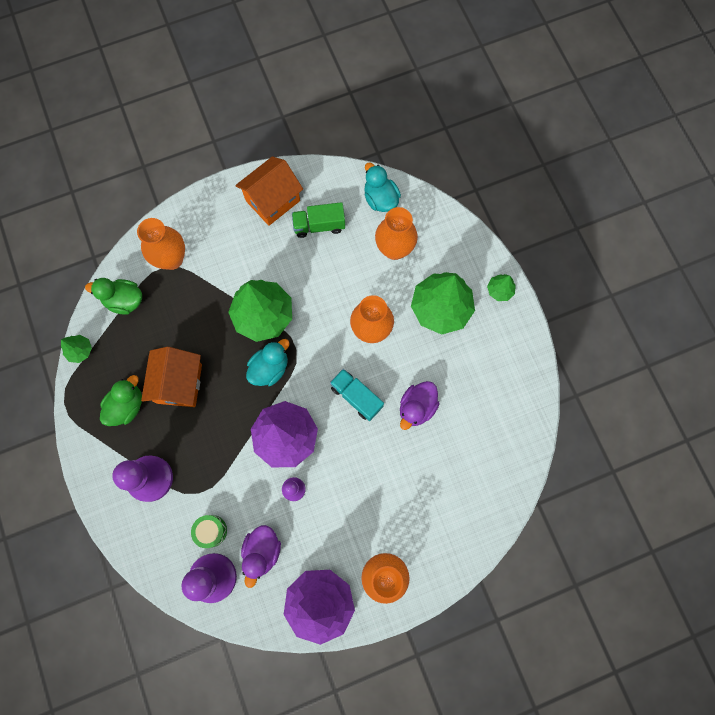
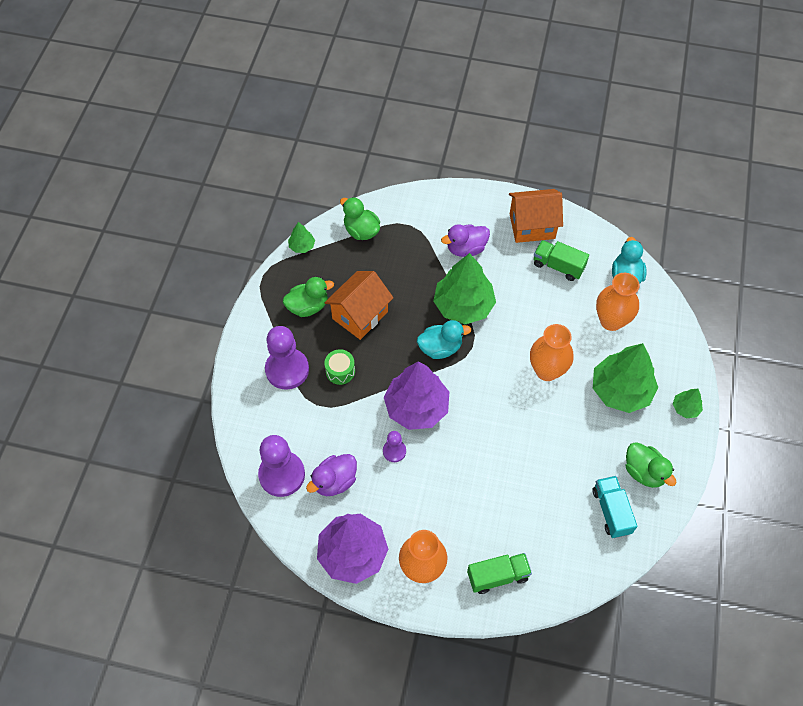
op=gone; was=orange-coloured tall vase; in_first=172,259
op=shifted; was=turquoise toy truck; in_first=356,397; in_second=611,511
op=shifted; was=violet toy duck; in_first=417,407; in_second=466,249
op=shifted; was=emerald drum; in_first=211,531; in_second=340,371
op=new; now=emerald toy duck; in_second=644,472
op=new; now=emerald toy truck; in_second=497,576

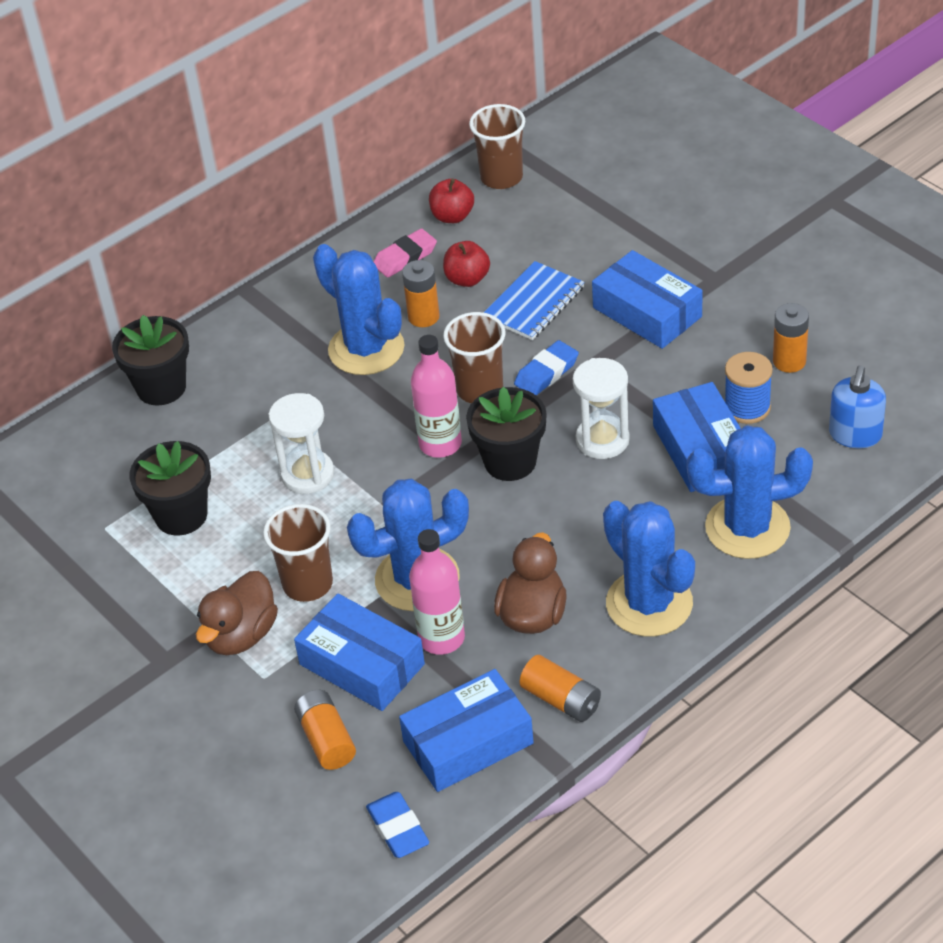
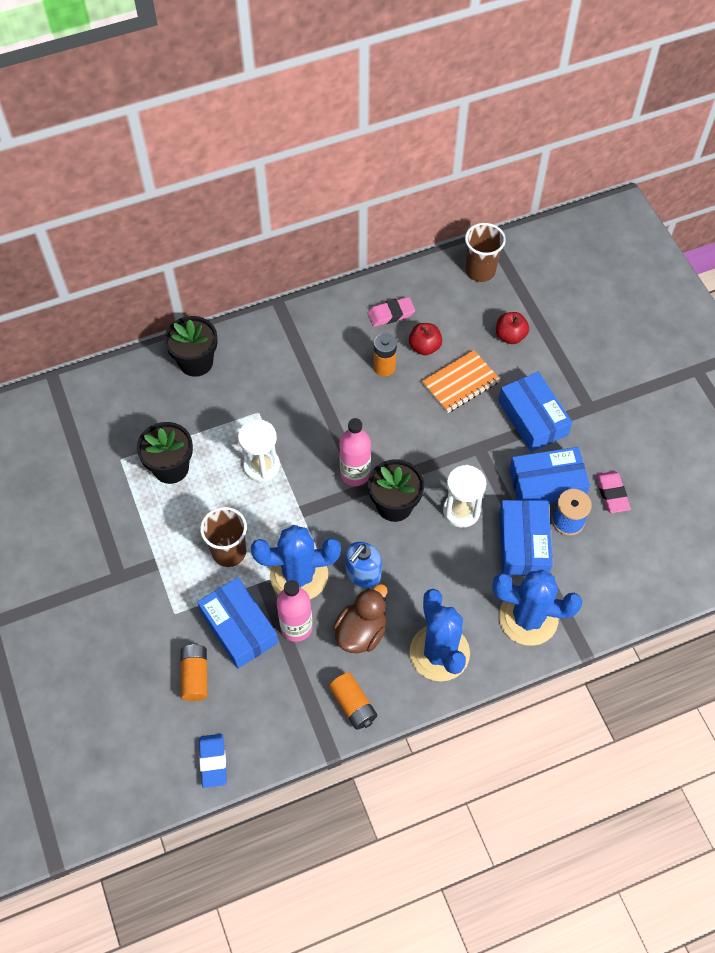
op=shifted; was=red apple fruit; in_first=452,216; in_second=510,336
op=gone; was=blue prickly plant; in_first=366,349
op=repainted; was=blue notebook; now=orange-coloured notebook; in_first=534,303; in_second=460,383
op=swapped; was=orange-coloured power cell; now=rosy gum eraser; in_first=789,361; in_second=612,494
op=gone; was=brown beaker; in_first=479,389
op=gone; was=blue gum eraser; in_first=546,373
op=shifted; was=blue pump bottle; in_first=855,435; in_second=363,574
op=gone; was=brown toy duck; in_first=241,635
op=shifted; was=blue package; in_first=468,742; in_second=547,484

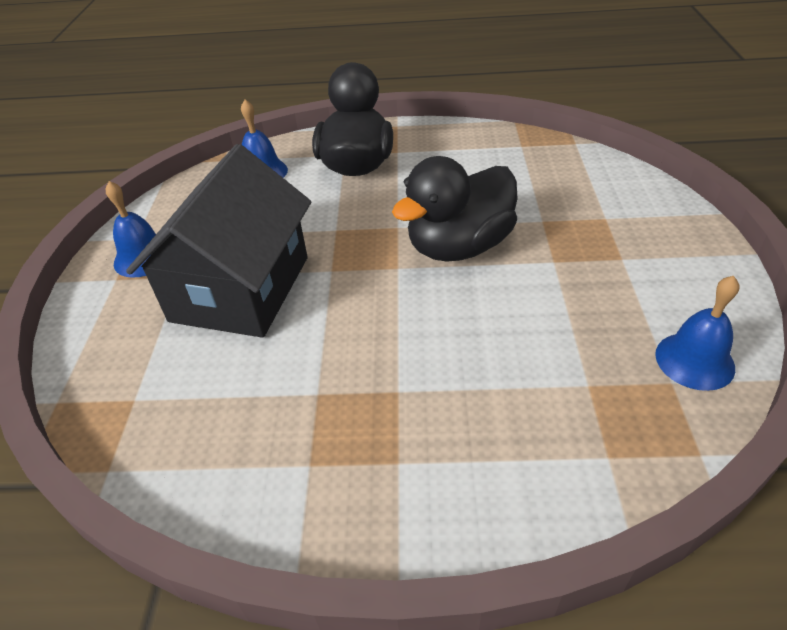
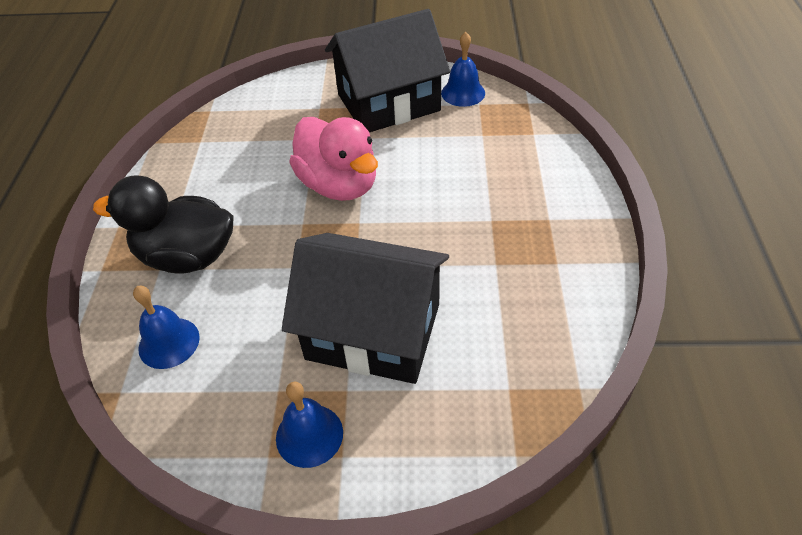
op=repainted; was=jet-black toy duck; now=rosy toy duck; in_first=459,246; in_second=339,185
op=new; now=jet-black cottage; in_second=388,102

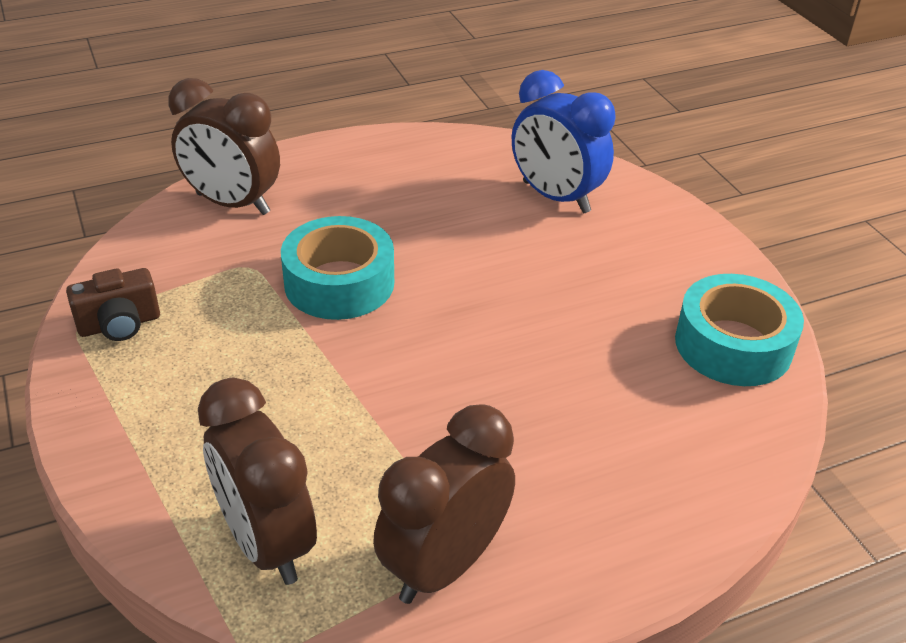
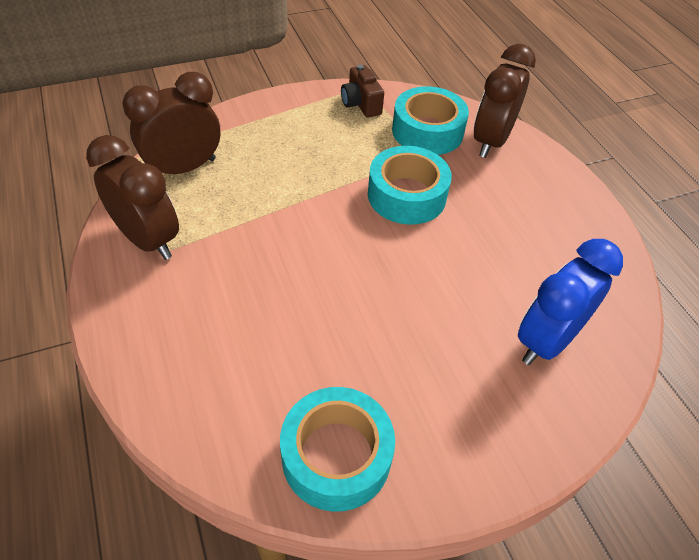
op=new; now=turquoise roll of tape; in_second=427,131

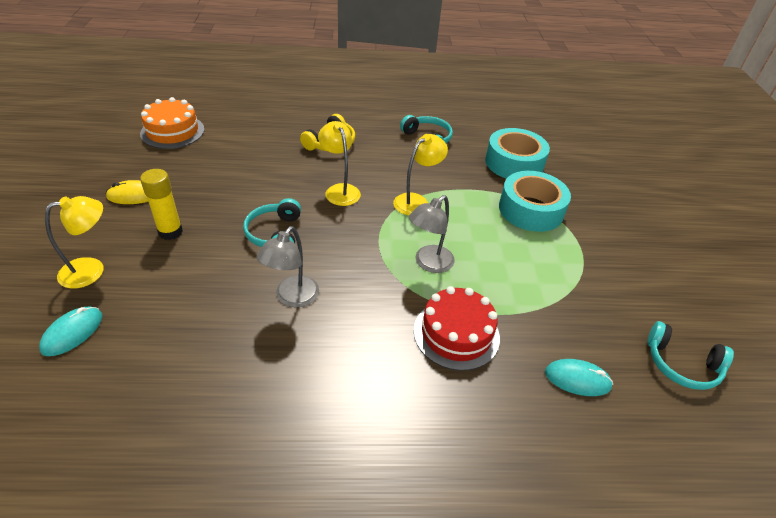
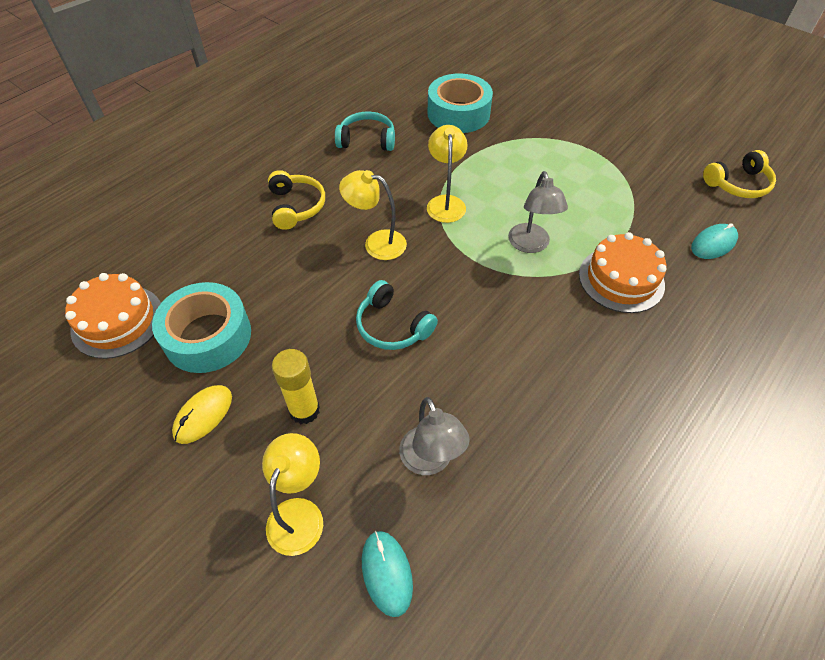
op=shifted; was=turquoise roll of tape; in_first=531,210; in_second=208,336
op=shifted; was=ash-grey reading lamp; in_first=292,298; in_second=430,461
op=repainted; was=red gateau; now=orange-coloured gateau; in_first=456,334; in_second=621,279
op=repainted; was=turquoise headset; now=bright yellow headset; in_first=681,364; in_second=738,184

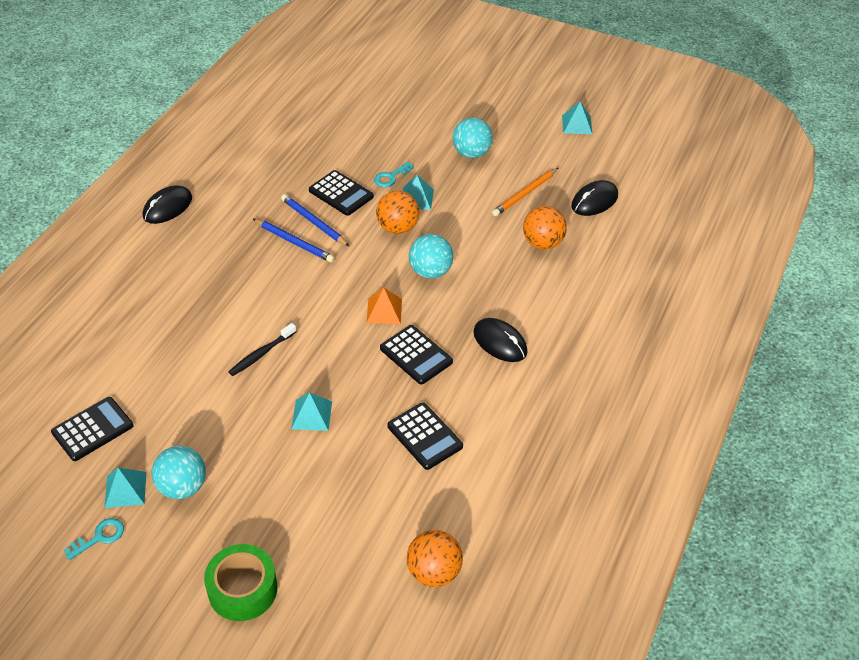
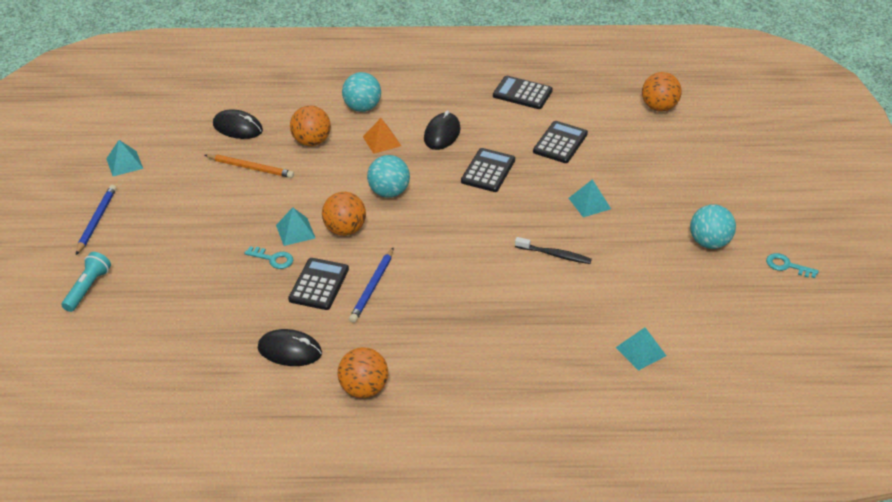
op=shifted; was=turquoise sphere; in_first=471,153; in_second=362,107
op=shifted; was=jet-black computer mouse; in_first=167,207; in_second=290,350
op=shifted; was=blue lead pencil; in_first=294,242; in_second=96,221
op=shifted; was=orange-coloured pyramid shape; in_first=384,310; in_second=382,141
op=shifted; was=jet-black calculator; in_first=92,429; in_second=522,93
op=shifted; was=turquoise pyramid shape; in_first=125,489; in_second=640,351
op=gone; was=emerald roll of tape; in_first=243,589
op=new; now=turquoise pocket torch; in_second=88,288
op=new; now=orange-coloured sphere; in_second=364,389

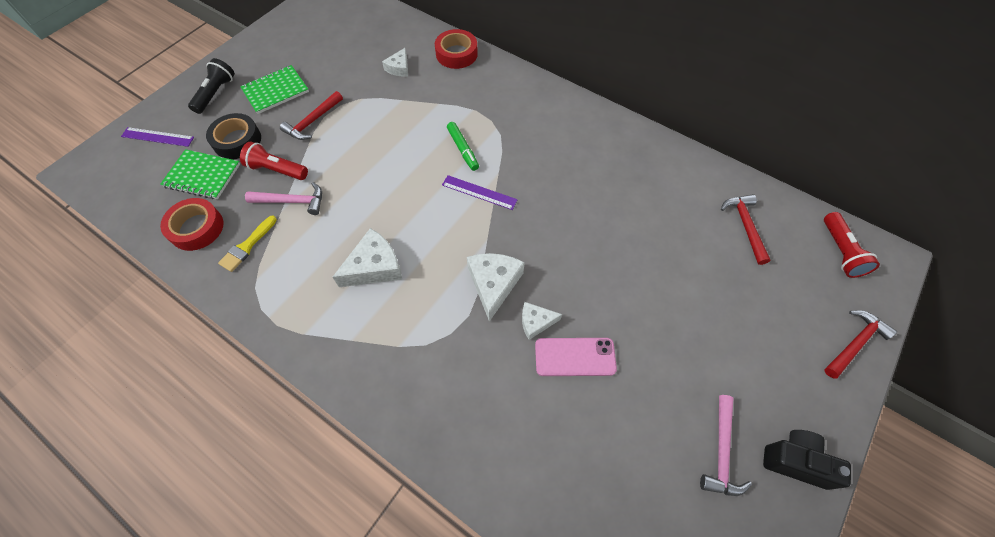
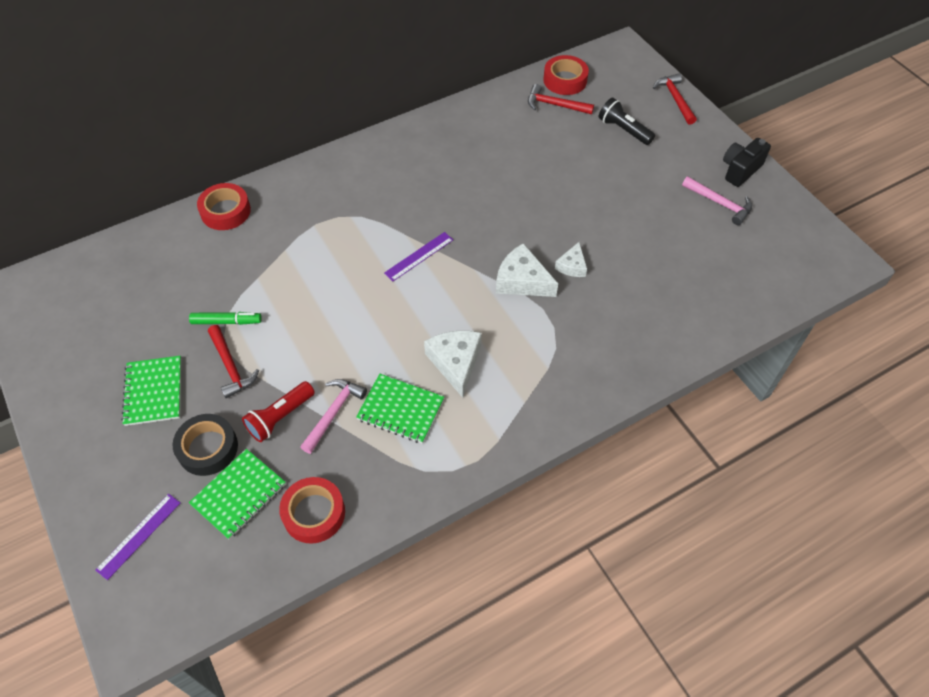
op=gone; was=white cheese wedge; in_first=399,68
op=shifted; was=jet-black pocket torch; in_first=216,93; in_second=623,130
op=shifted; was=emerald marker; in_first=463,149; in_second=226,321
op=gone; was=red pocket torch; in_first=840,252
op=gone; was=bright yellow paintbrush; in_first=247,246
op=gone; was=rosy mobile phone; in_first=575,357
op=new; now=red roll of tape; in_second=565,80
op=new; now=emerald notebook; in_second=400,409

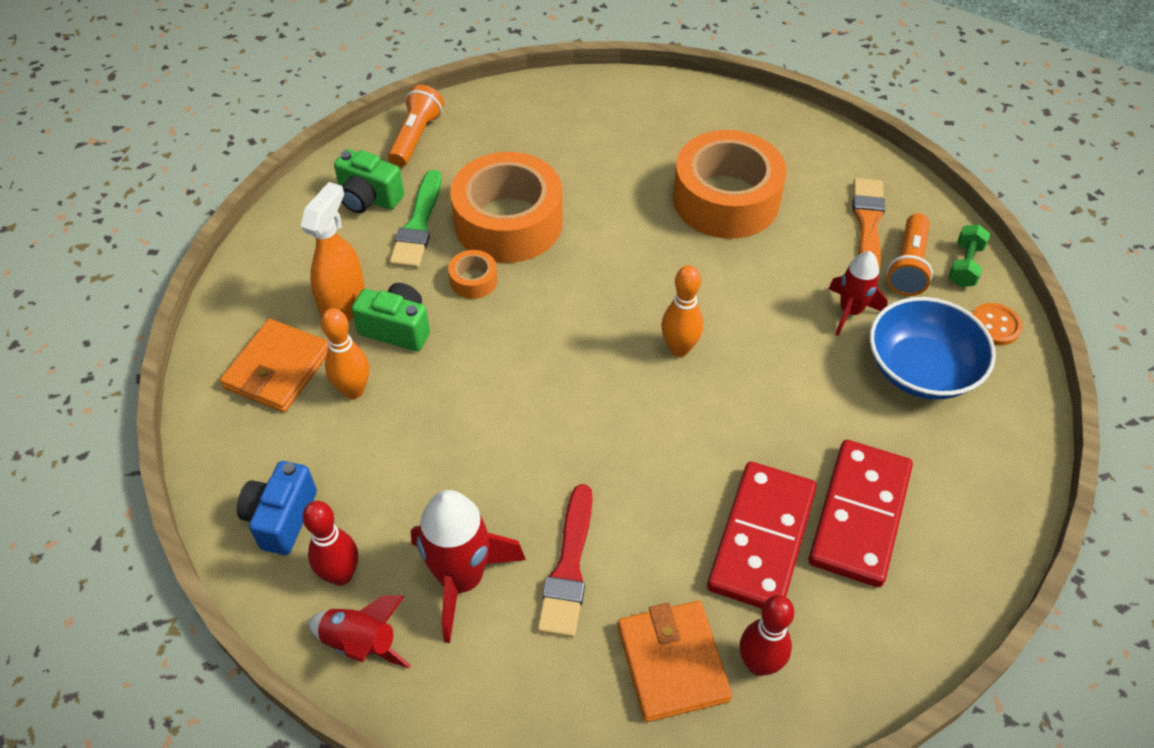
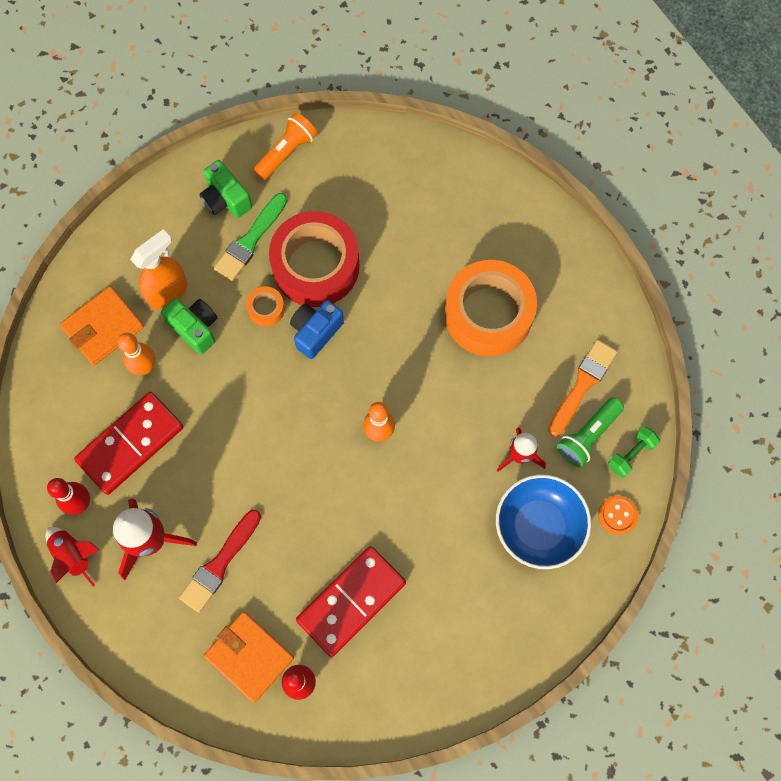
op=repainted; was=orange-coloured roll of tape; now=red roll of tape; in_first=508,222; in_second=316,266
op=repainted; was=orange-coloured pocket torch; now=emerald pocket torch; in_first=908,266; in_second=588,436
op=shifted; was=red domino piece; in_first=859,515; in_second=130,444
op=shifted; was=blue compact camera; in_first=281,518; in_second=316,332
op=rotated; was=orange-coloured card wallet; in_first=672,663; in_second=249,656; clockwise=-60

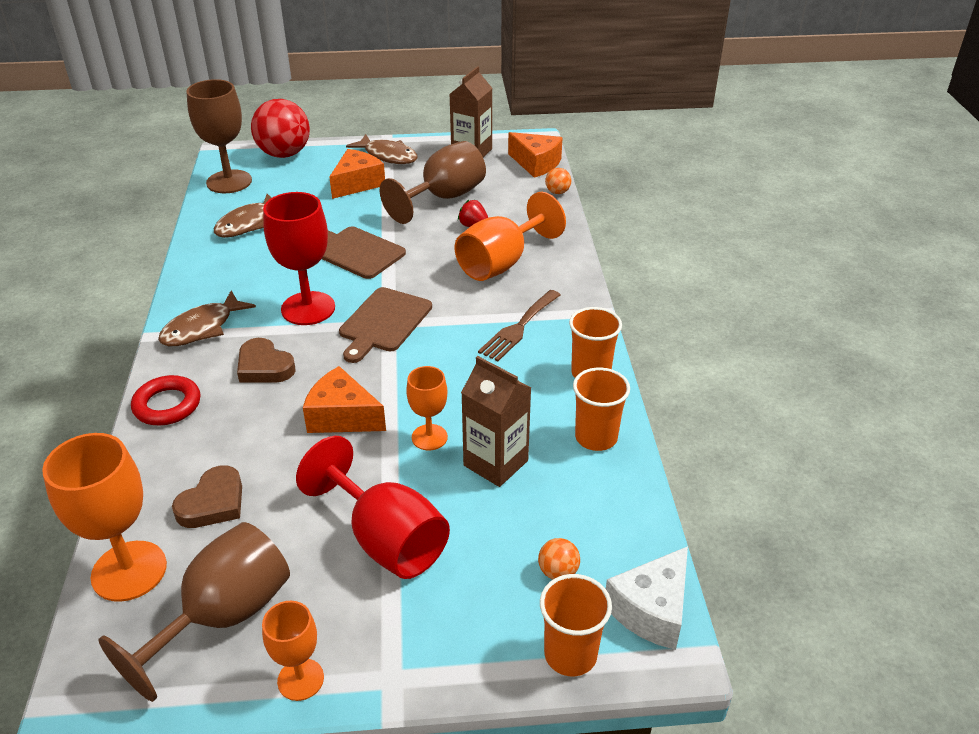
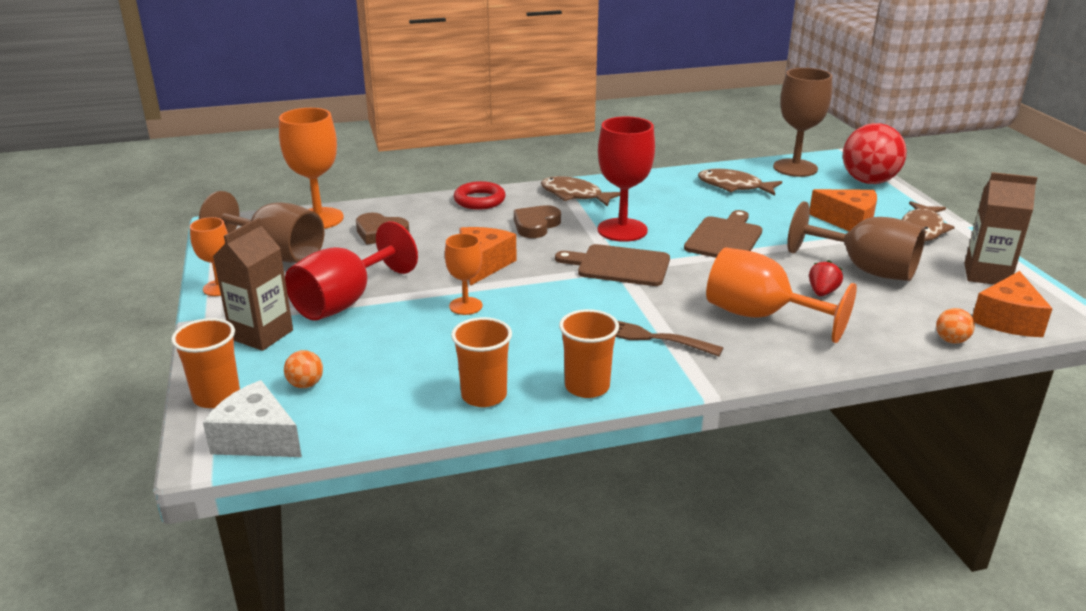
op=shifted; was=brown juice carton; in_first=495,463; in_second=261,335

